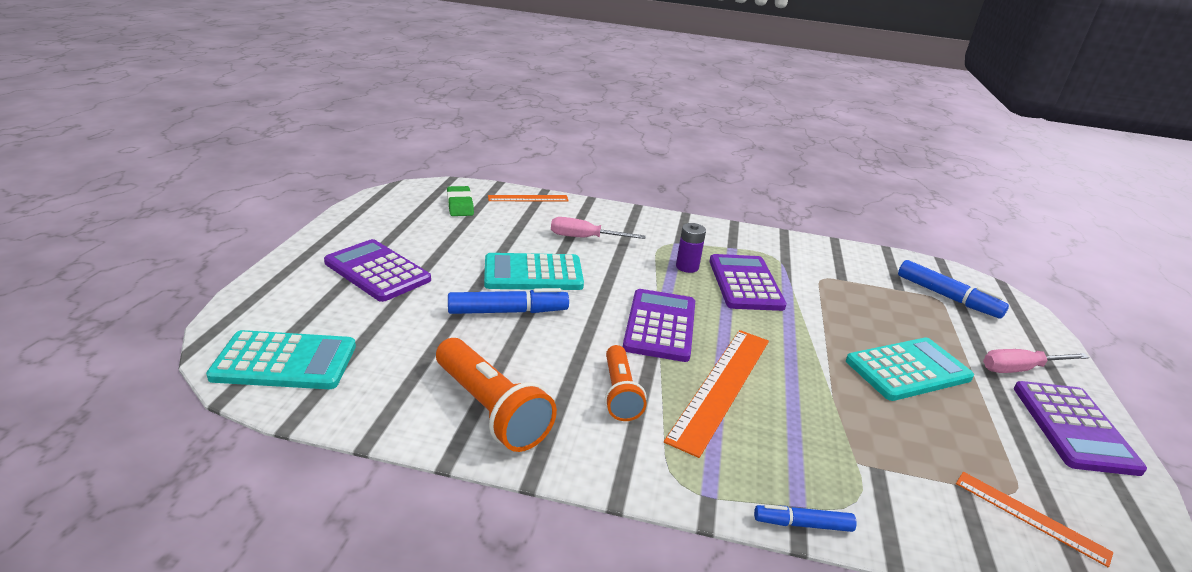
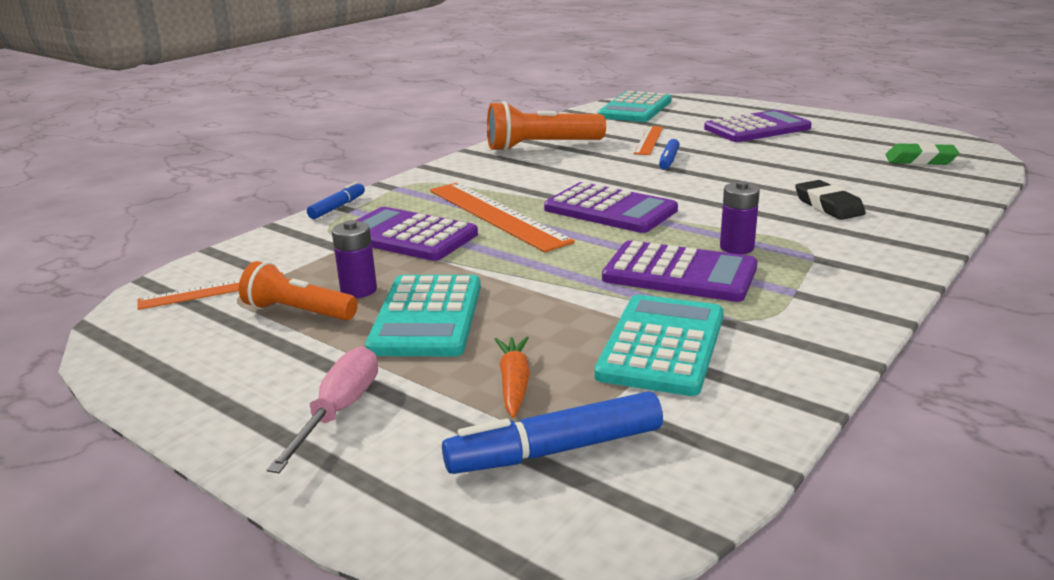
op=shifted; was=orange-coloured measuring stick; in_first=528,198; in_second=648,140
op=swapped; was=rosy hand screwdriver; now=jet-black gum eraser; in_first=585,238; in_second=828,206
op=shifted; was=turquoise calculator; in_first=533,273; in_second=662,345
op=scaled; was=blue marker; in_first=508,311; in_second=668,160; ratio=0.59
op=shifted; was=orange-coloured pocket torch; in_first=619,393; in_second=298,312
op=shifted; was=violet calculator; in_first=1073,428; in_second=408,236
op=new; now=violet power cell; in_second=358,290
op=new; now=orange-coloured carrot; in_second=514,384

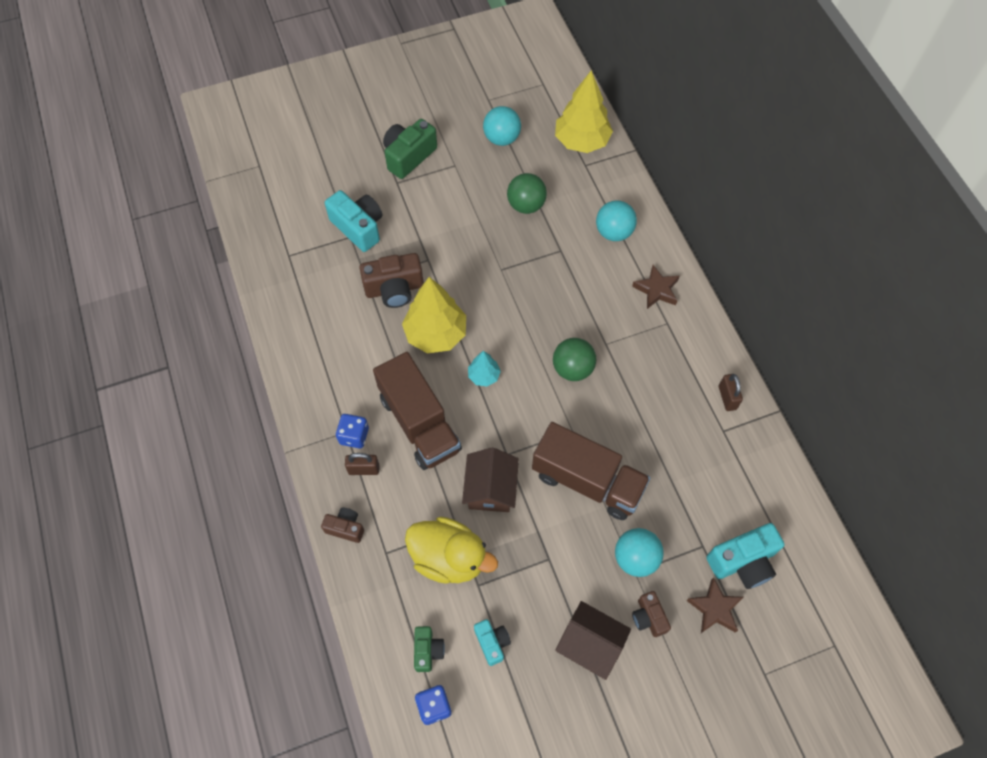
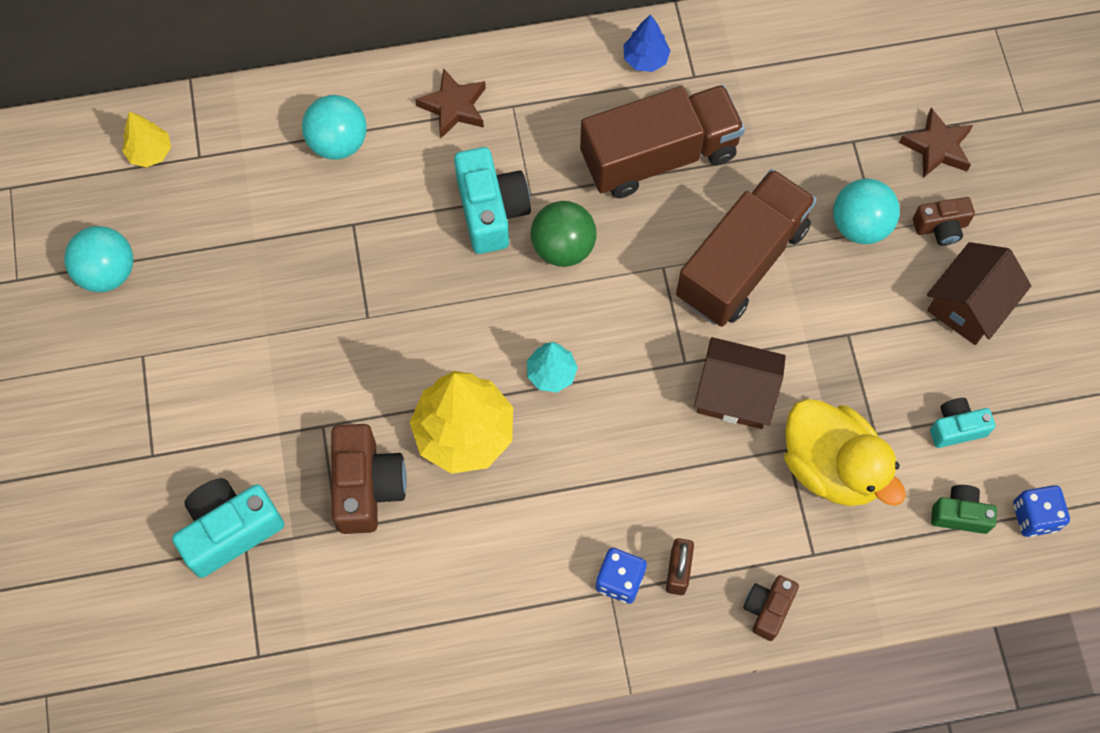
op=scaled; was=bright yellow fir tree; in_first=581,141; in_second=150,152; ratio=0.5
op=gone; was=emerald compact camera; in_first=408,156
op=gone; was=emerald sphere; in_first=526,205
op=shifted; was=brown toy truck; in_first=419,423; in_second=659,156
op=swapped; was=brown lock; now=blue fir tree; in_first=727,398; in_second=645,59
op=rotated; was=bright yellow toy duck; in_first=449,558; in_second=831,466; clockwise=105
op=shifted; was=turquoise compact camera; in_first=743,562; in_second=491,210

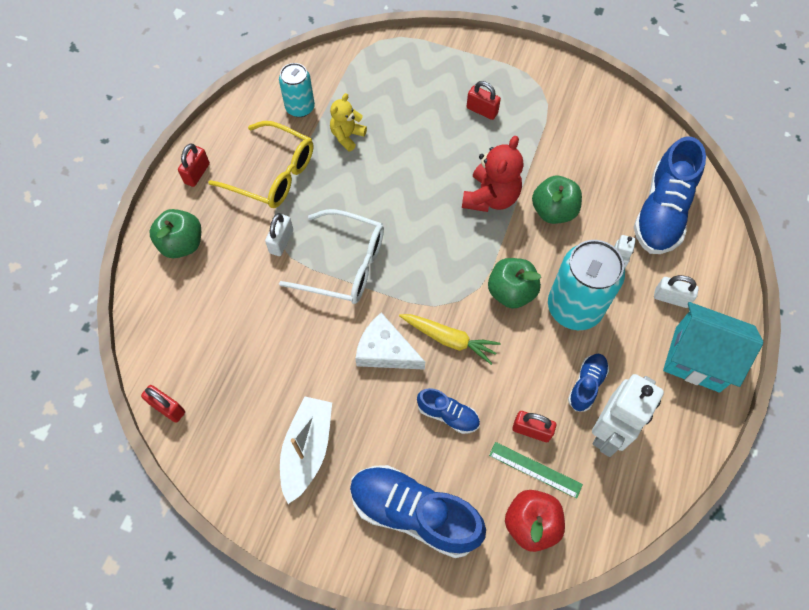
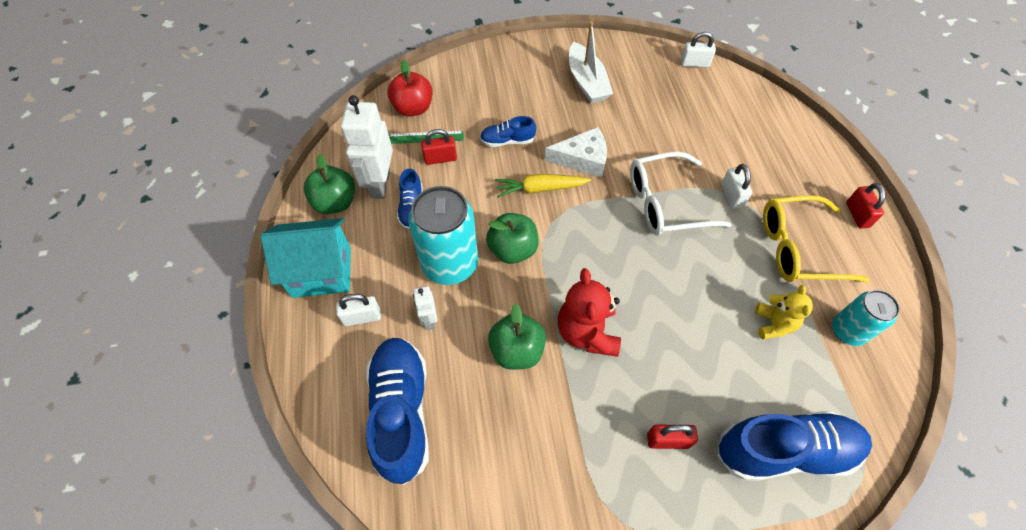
op=shifted; was=emerald apple fruit; in_first=182,244; in_second=335,203
op=repainted; was=red lock; now=white lock; in_first=167,408; in_second=694,63
op=shifted; was=blue shoe; in_first=414,513; in_second=785,451

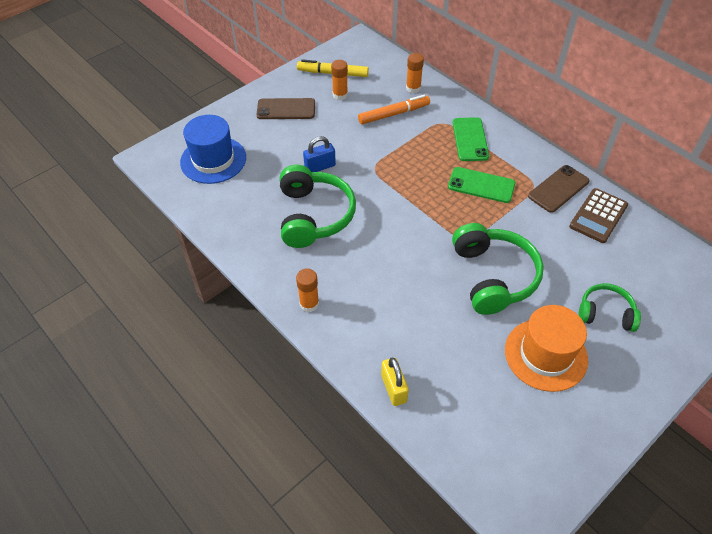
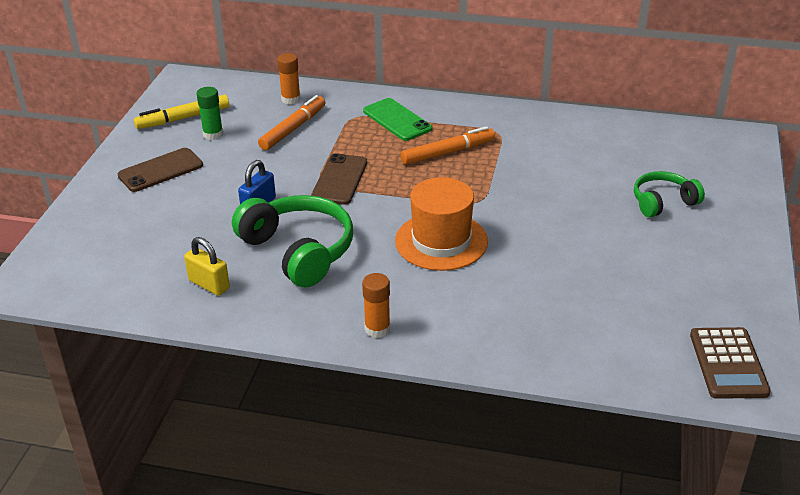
op=repainted; was=orange-coloured glue; now=emerald glue; in_first=340,95; in_second=213,134
op=gone; was=blue tall hat; in_first=213,160
op=shifted; was=brown mobile phone; in_first=558,189; in_second=339,179
op=swapped; was=emerald mobile phone; now=orange-coloured marker; in_first=481,185; in_second=448,152
op=shifted; was=brown calculator; in_first=598,216; in_second=728,363
op=gone; was=emerald headset; in_first=493,276
op=shifted; was=orange-coloured tall hat; in_first=545,354; in_second=441,241
op=shifted; was=bright yellow lock; in_first=393,388; in_second=209,284

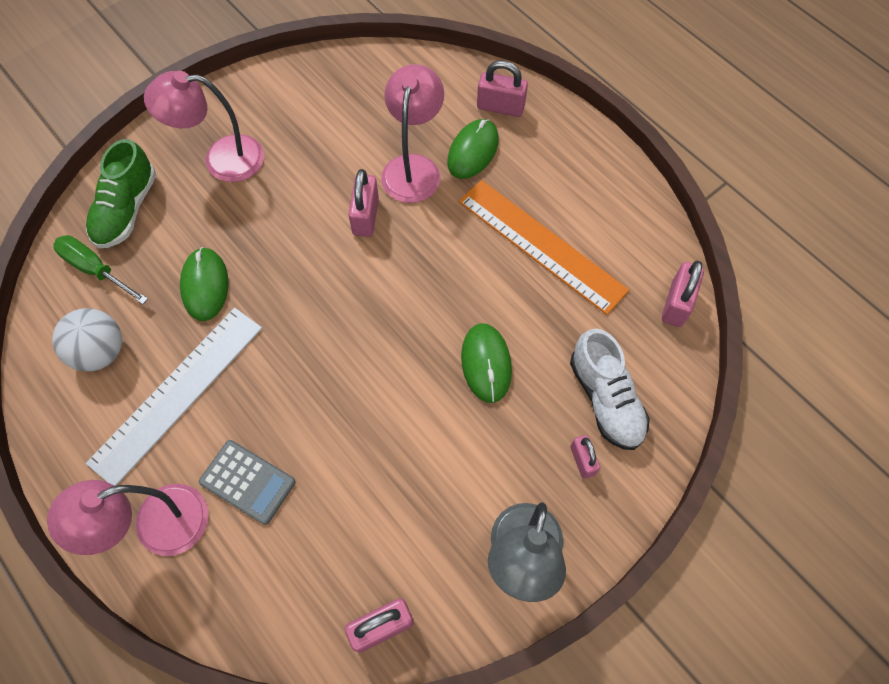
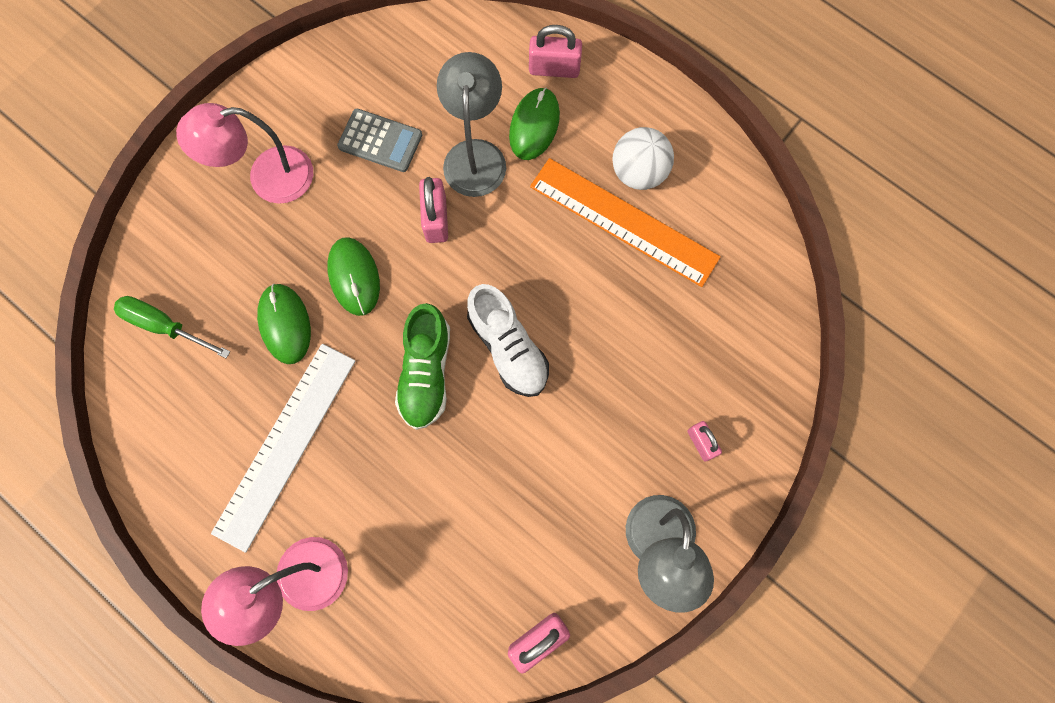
op=repainted; was=rosy reading lamp; now=ash-grey reading lamp; in_first=413,167; in_second=475,155
op=shifted; was=emerald shoe; in_first=127,210; in_second=426,373
op=gone; was=rosy lock; in_first=676,304
op=shifted; was=white sphere; in_first=100,352; in_second=638,172
op=shifted; was=emerald computer mouse; in_first=486,363; in_second=354,277
op=shifted; was=white shoe; in_first=605,399; in_second=508,347
op=shifted; was=ash-grey calculator; in_first=247,482; in_second=380,141

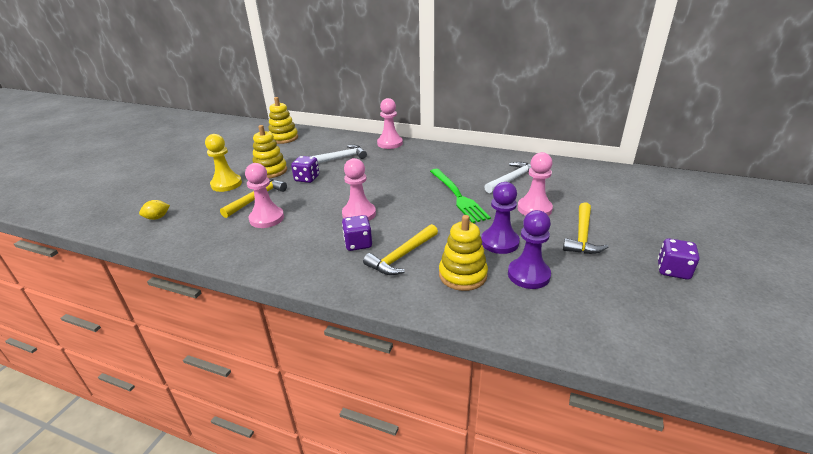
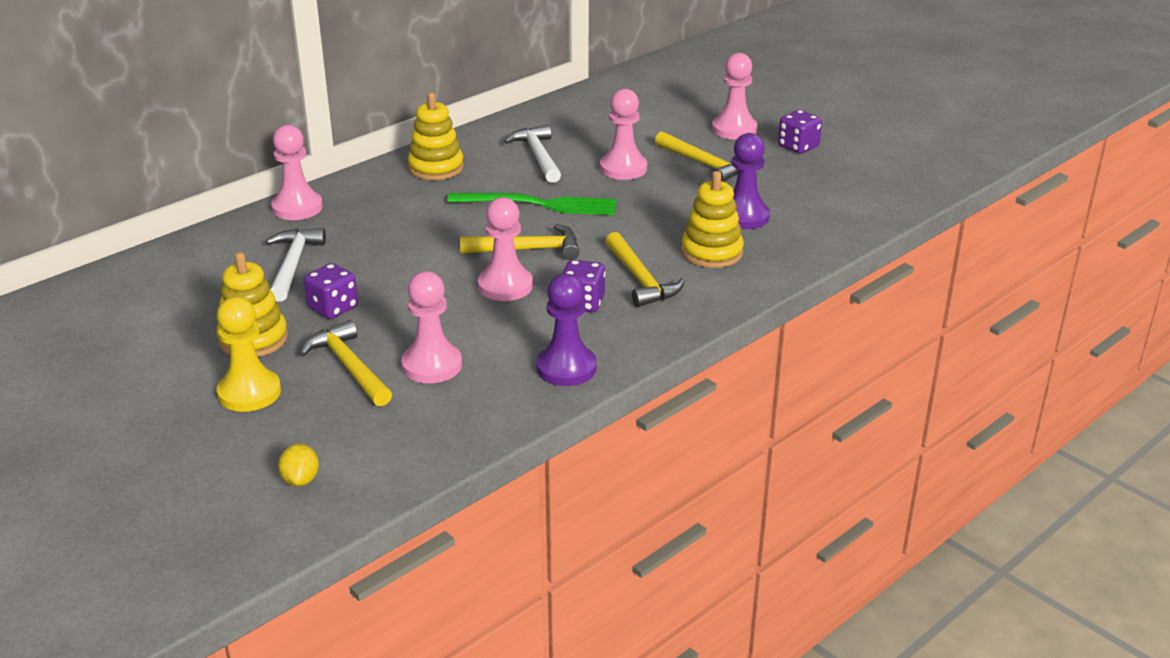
op=shifted; was=bright yellow stacking rings; in_first=284,138; in_second=436,168
op=shifted; was=violet pawn; in_first=499,242; in_second=566,368
op=new; now=rosy pawn; in_second=734,129
op=new; now=bright yellow carpenter's hammer; in_second=528,249

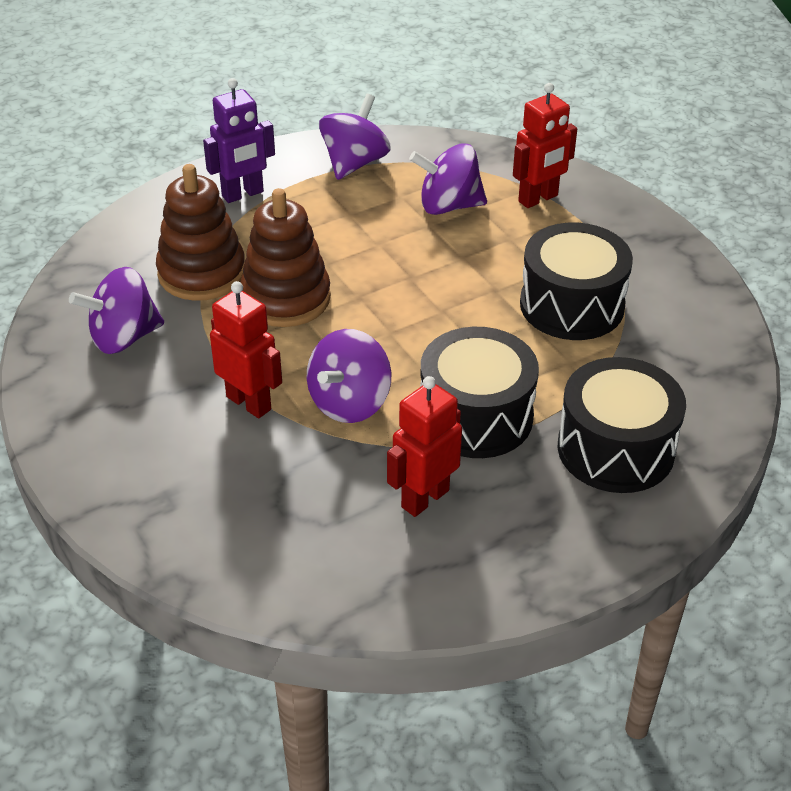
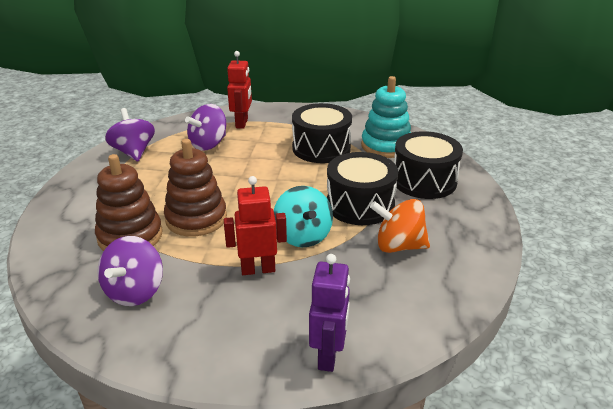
op=shifted; was=violet toy robot; in_first=243,194; in_second=328,355
op=repainted; was=violet whirligig; now=turquoise whirligig; in_first=349,403; in_second=303,236
op=swapped; was=red toy robot; now=orange-coloured whirligig; in_first=424,498; in_second=398,246
op=new; now=turquoise stacking rings; in_second=386,146

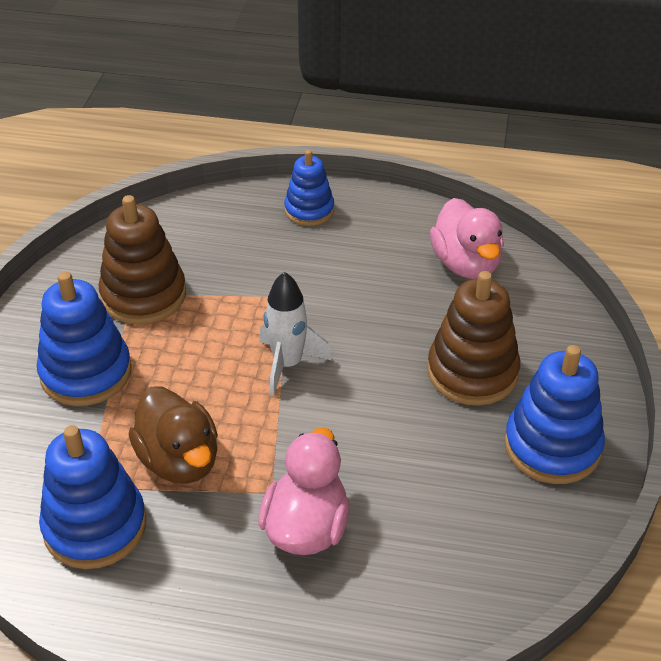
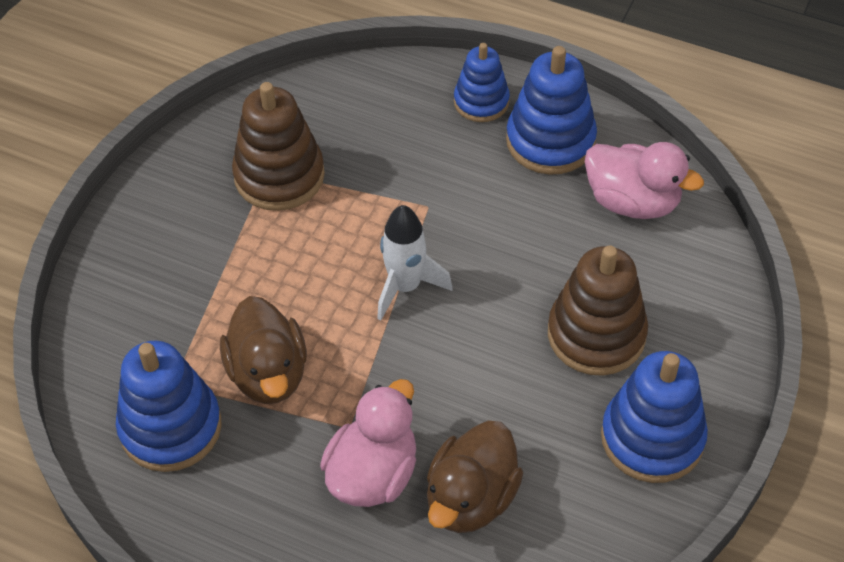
op=rotated; was=rosy toy duck; in_first=466,264; in_second=632,201; clockwise=-60
op=shifted; was=blue stacking rings; in_first=86,373; in_second=550,141
op=new; now=brown toy duck; in_second=471,498

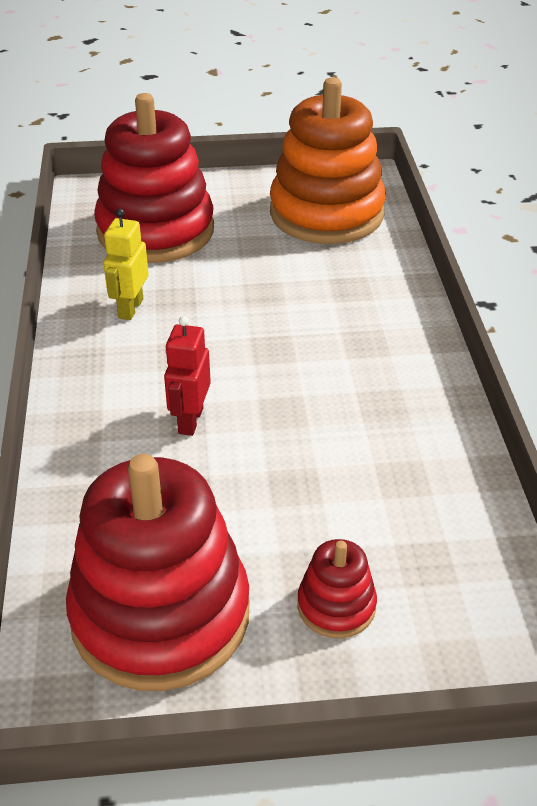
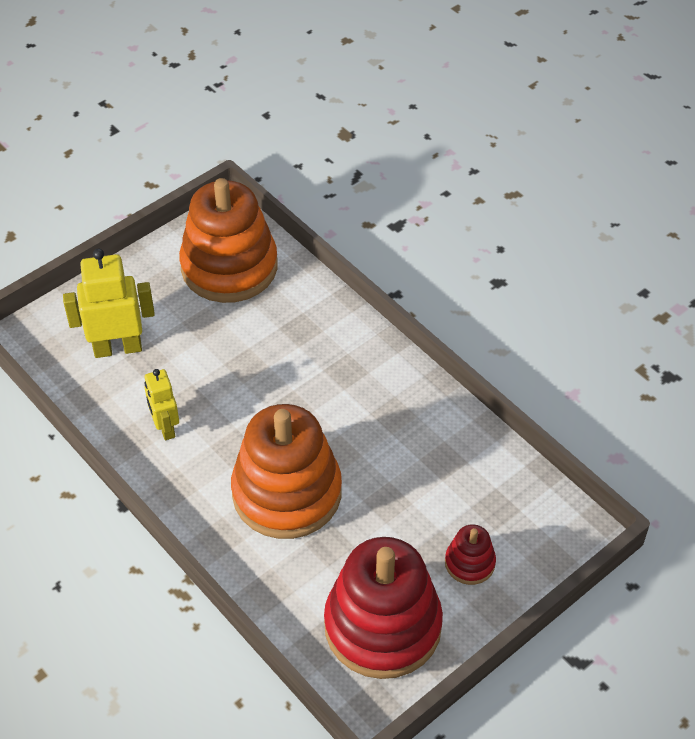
op=swapped; was=red stacking rings; now=bright yellow toy robot; in_first=156,231; in_second=118,348
op=swapped; was=red toy robot; now=orange-coloured stacking rings; in_first=190,421; in_second=287,493

